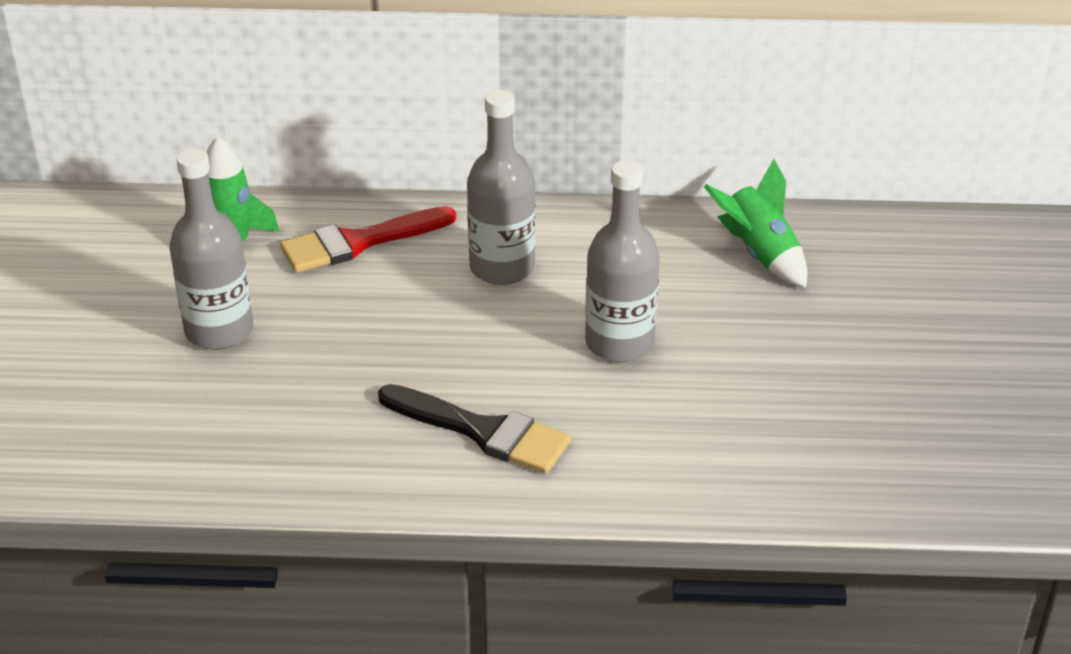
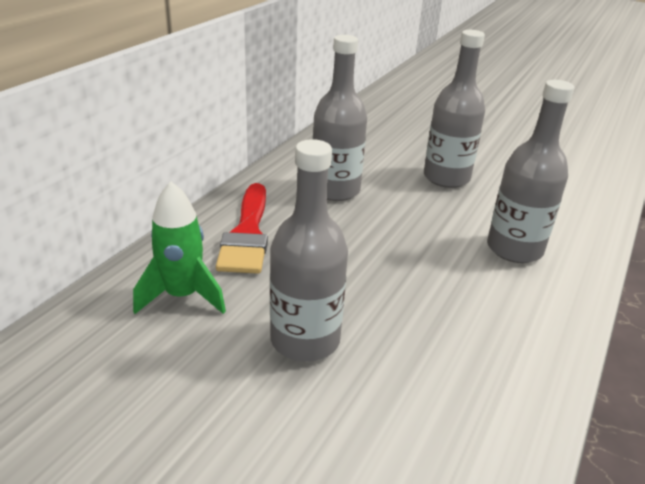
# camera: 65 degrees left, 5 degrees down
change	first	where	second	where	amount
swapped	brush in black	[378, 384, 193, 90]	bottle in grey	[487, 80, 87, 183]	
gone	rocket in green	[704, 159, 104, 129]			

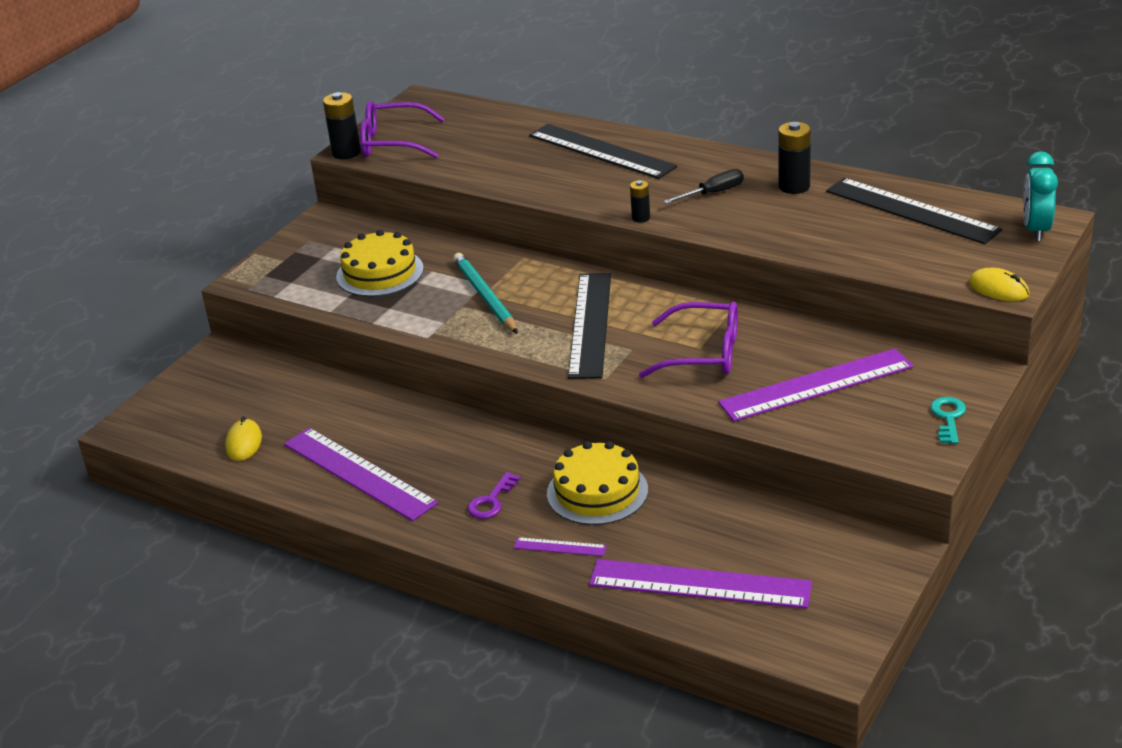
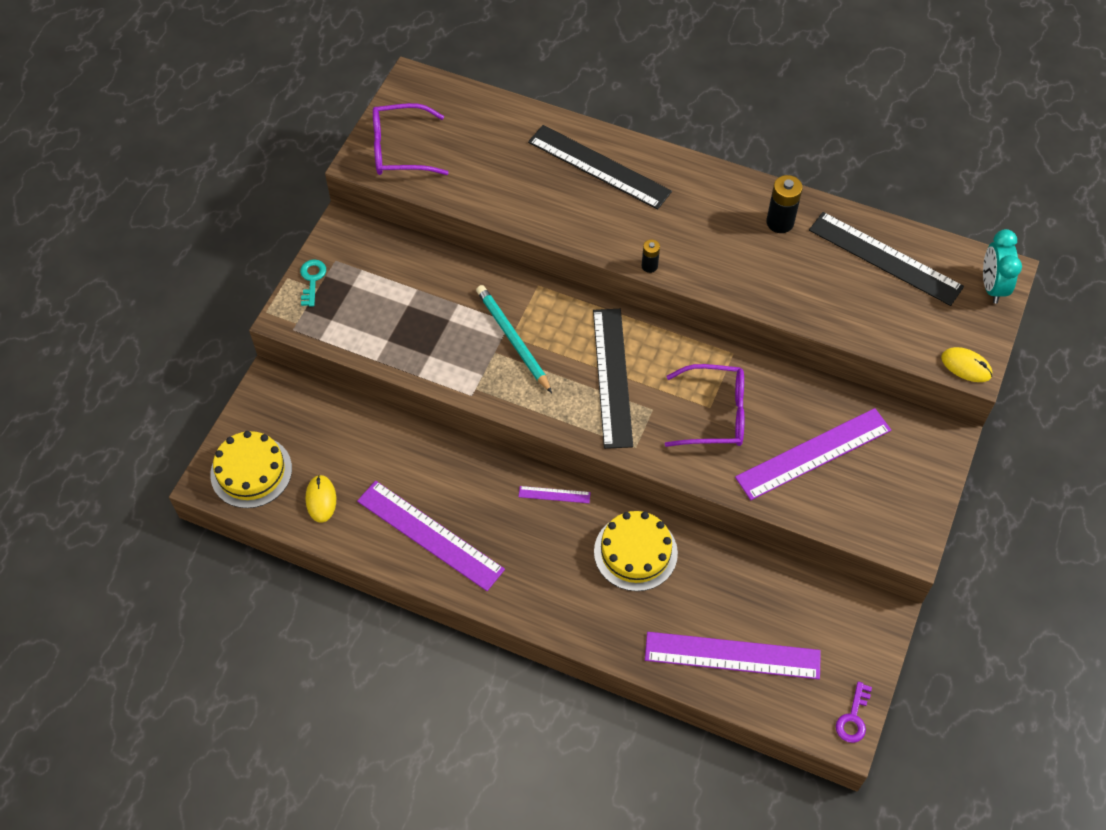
# camera: 10 degrees left, 25 degrees up
change	first	where	second	where	amount
shifted	cake in yellow	[336, 230, 88, 67]		[210, 431, 82, 77]	
shifted	key in turquoise	[930, 397, 36, 47]		[300, 259, 26, 48]	
shifted	ruler in purple	[514, 537, 93, 19]		[518, 486, 73, 17]	
shifted	key in purple	[468, 472, 52, 47]		[836, 682, 36, 61]	
gone	battery in black	[323, 92, 38, 67]			
gone	screwdriver in black	[663, 169, 81, 35]			

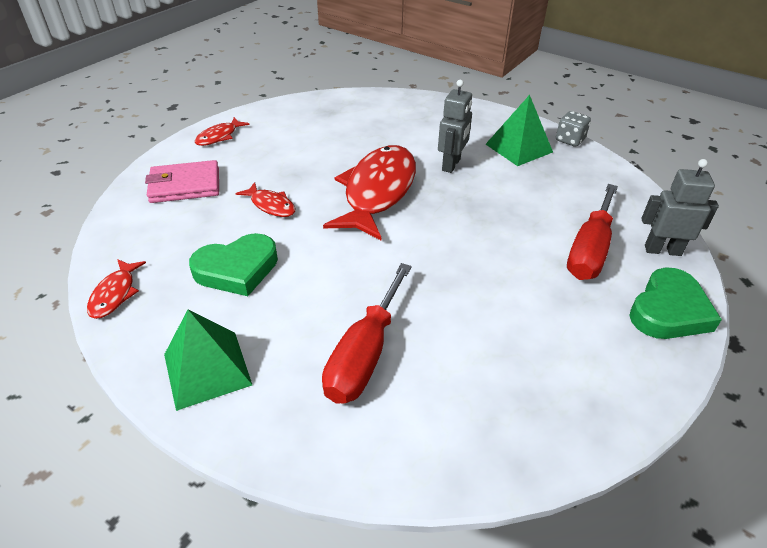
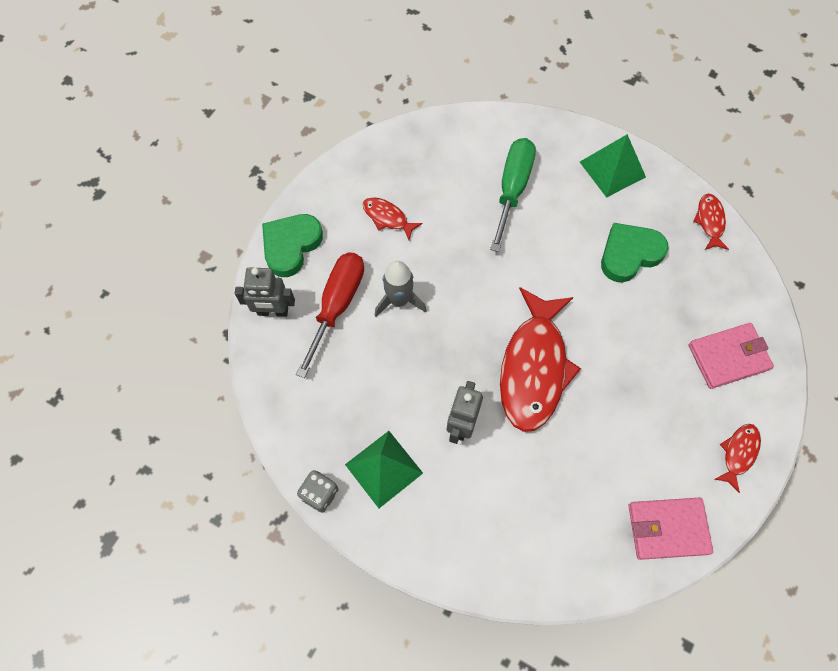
# camera: 175 degrees right, 25 degrees up
change	first	where	second	where	amount
shifted	fish in red	[235, 182, 60, 35]		[363, 197, 59, 43]	
new			rocket in grey	[375, 261, 52, 56]	
repainted	screwdriver in red	[322, 263, 90, 141]	screwdriver in green	[490, 138, 46, 114]	
new			wallet in pink	[628, 498, 85, 62]	

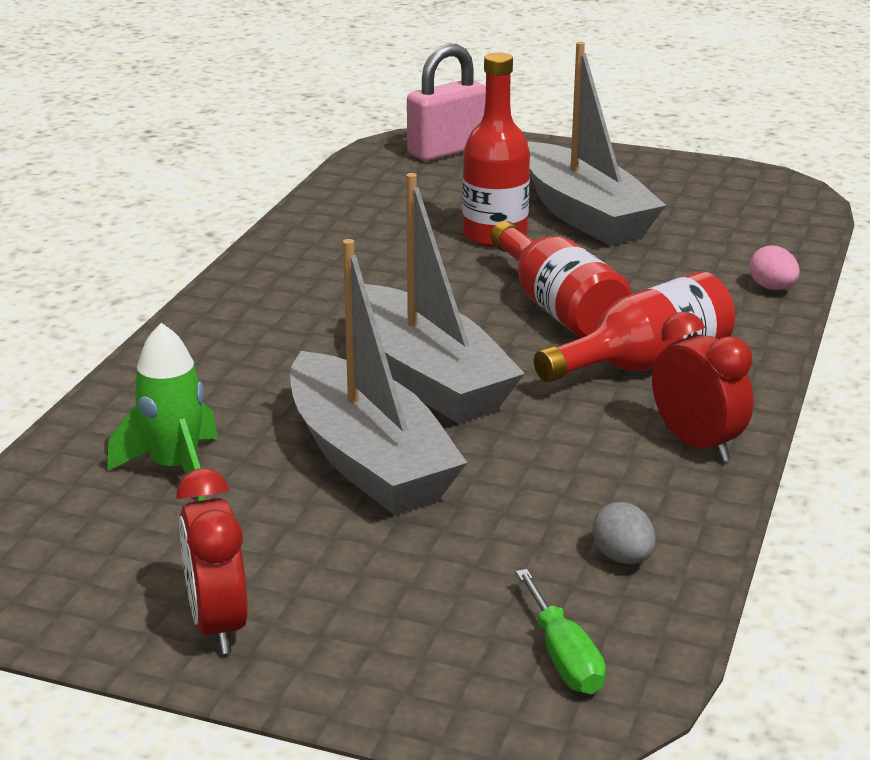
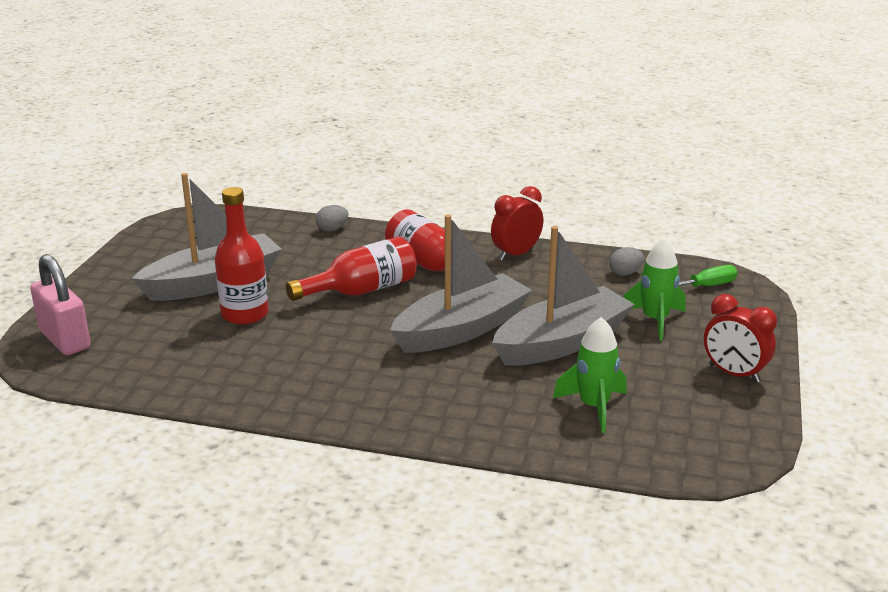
# camera: 95 degrees left, 0 degrees up
change	first	where	second	where	amount
repainted	egg in pink	[749, 245, 51, 45]	egg in grey	[316, 205, 32, 26]	
new			rocket in green	[623, 238, 63, 103]	
rotated	clock in red	[176, 468, 72, 186]		[704, 294, 73, 89]	60 degrees clockwise

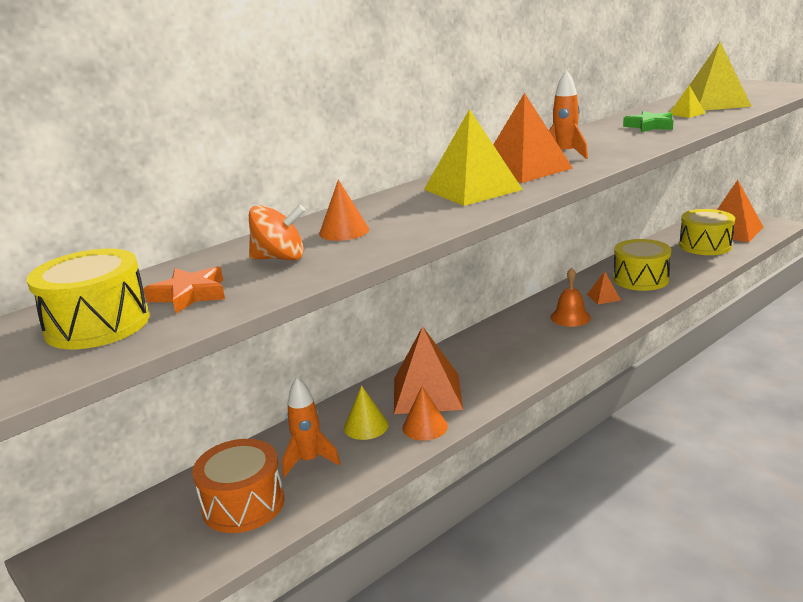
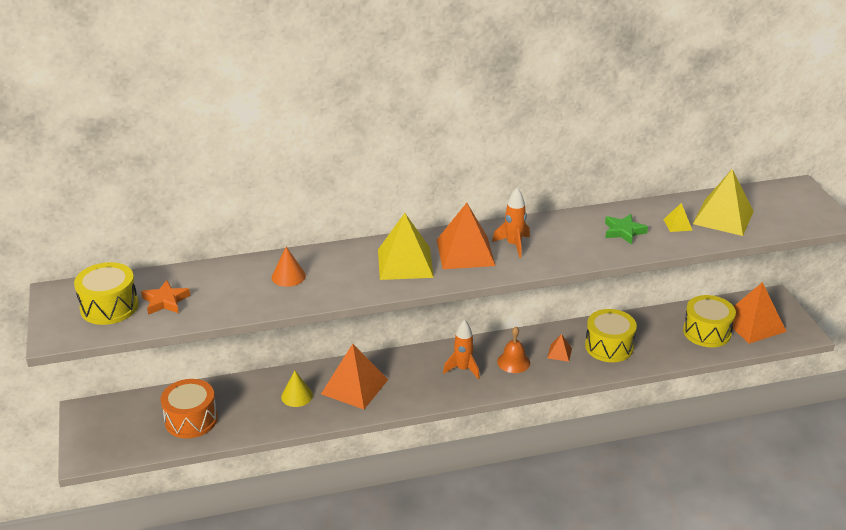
# camera: 25 degrees right, 10 degrees up
change	first	where	second	where	amount
shifted	rocket in orange	[282, 377, 59, 100]		[443, 320, 37, 59]	
gone	spinning top in orange	[249, 205, 56, 55]			
gone	cone in orange	[402, 386, 46, 55]			

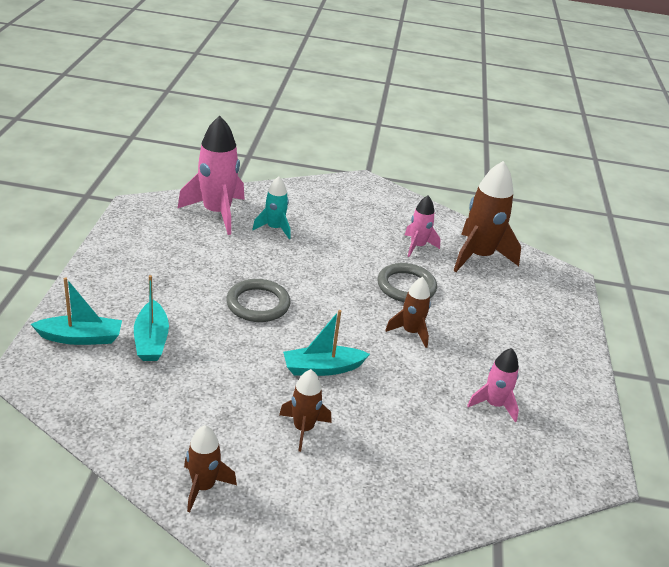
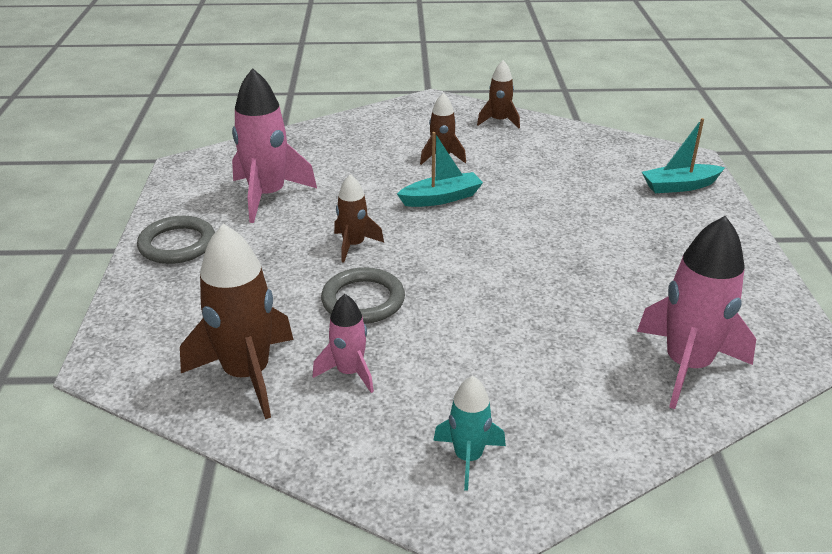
# camera: 175 degrees right, 0 degrees up
change	first	where	second	where	amount
shifted	ring in grey	[226, 279, 64, 43]		[137, 216, 78, 48]	
scaled	rocket in pink	[467, 348, 52, 74]		[232, 68, 85, 155]	x1.80
shifted	rocket in turquoise	[252, 176, 39, 63]		[433, 376, 73, 115]	
gone	boat in turquoise	[134, 275, 35, 86]			

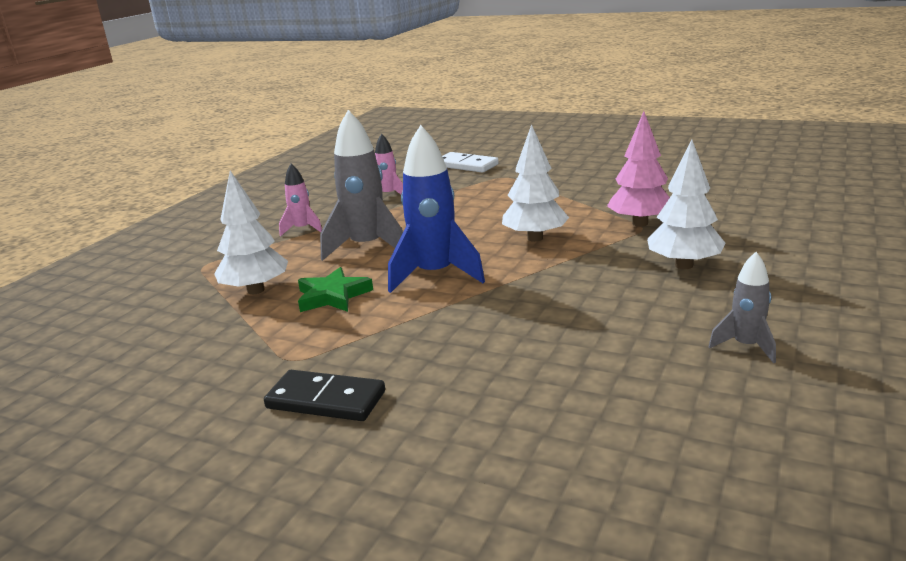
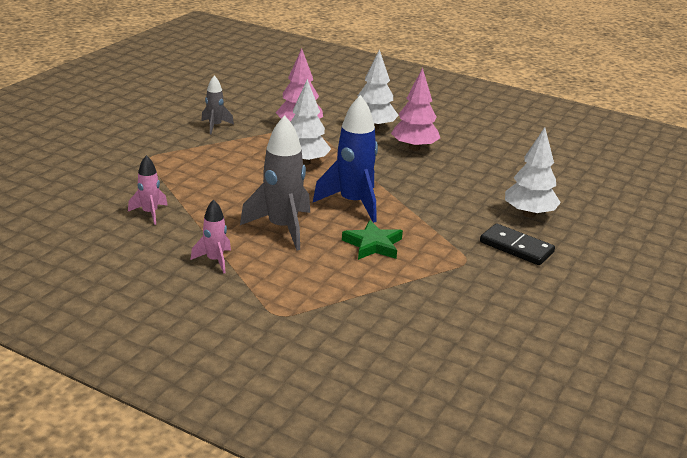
# camera: 90 degrees left, 5 degrees up
change	first	where	second	where	amount
shifted	rocket in grey	[709, 252, 67, 111]		[201, 75, 33, 59]	
new			tree in pink	[391, 68, 49, 83]	
rotated	domino in black	[264, 370, 121, 51]		[480, 223, 75, 42]	75 degrees counterclockwise
shifted	tree in white	[214, 171, 74, 123]		[505, 127, 56, 91]	
gone	domino in white	[442, 152, 57, 21]			

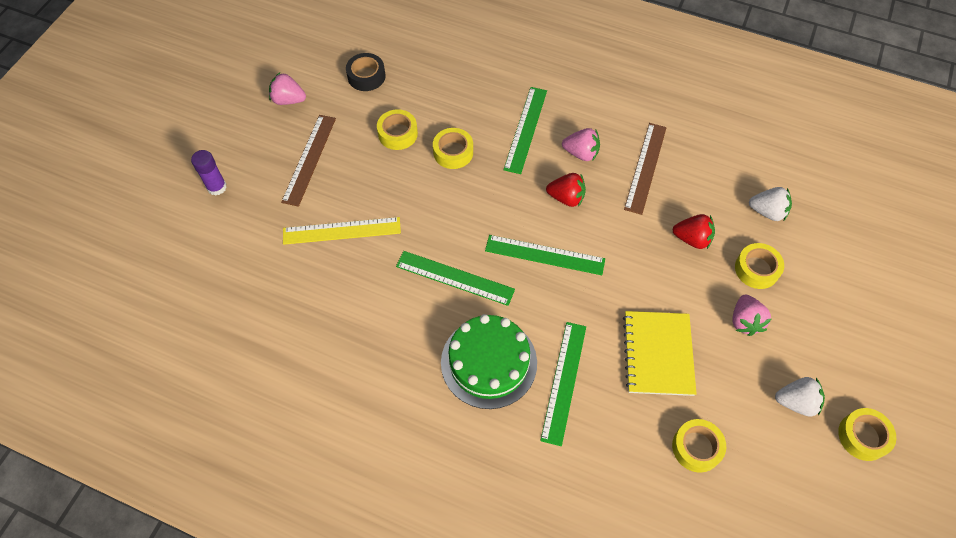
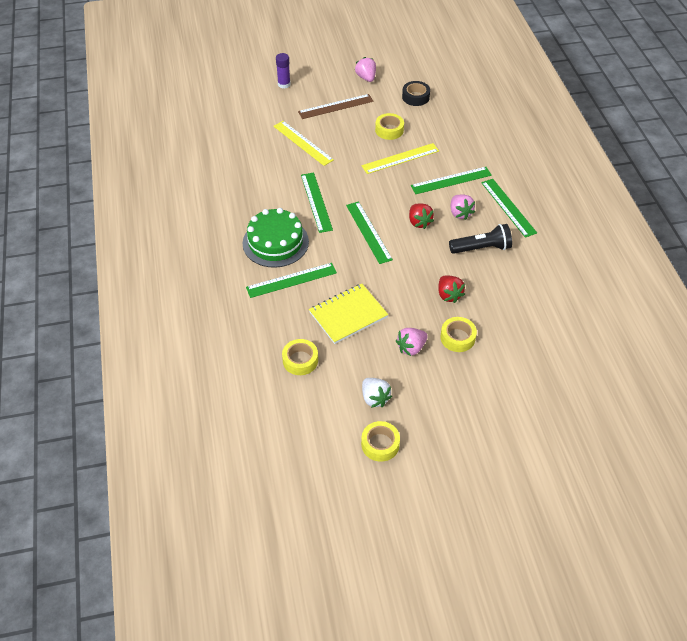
# camera: 55 degrees right, 10 degrees down
change	first	where	second	where	amount
swapped	tape in yellow	[433, 128, 40, 41]	ruler in yellow	[362, 143, 77, 31]	
swapped	ruler in brown	[624, 123, 43, 92]	flashlight in black	[449, 224, 63, 30]	
new			ruler in green	[481, 179, 56, 59]	
gone	strawberry in white	[749, 187, 43, 34]			

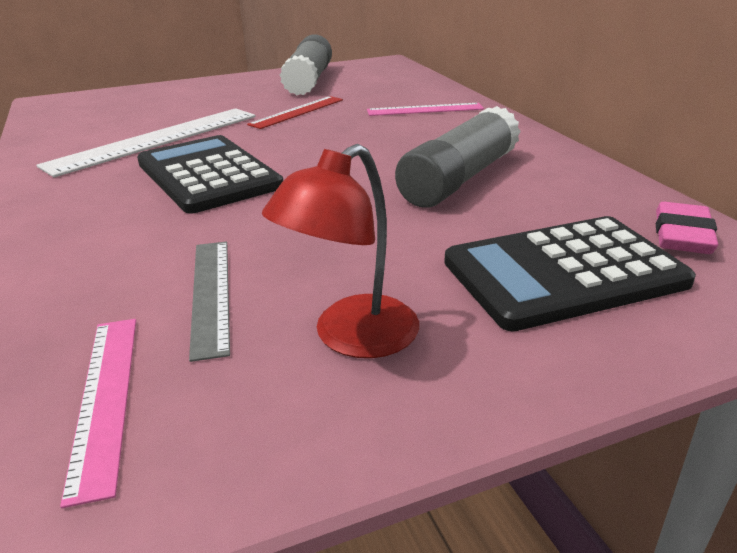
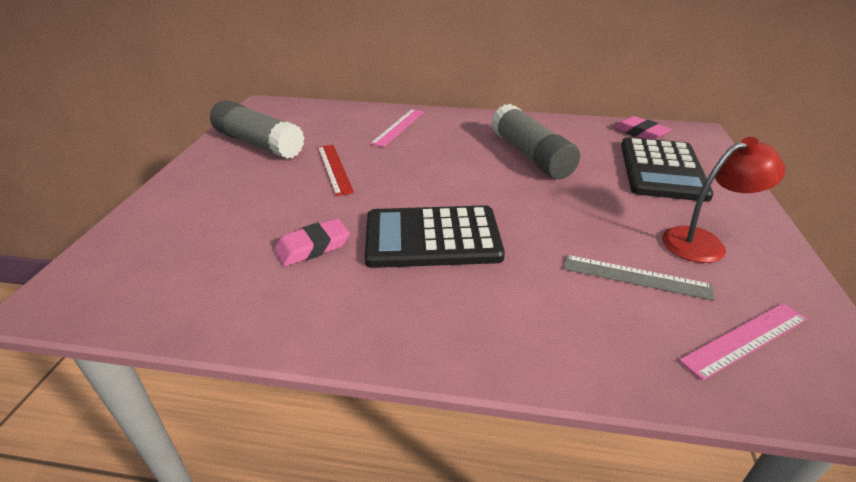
# camera: 60 degrees left, 5 degrees up
change	first	where	second	where	amount
swapped	ruler in white	[36, 108, 220, 69]	eraser in pink	[274, 218, 76, 48]	
rotated	lamp in red	[262, 144, 157, 214]		[662, 137, 123, 126]	90 degrees counterclockwise
rotated	ruler in pink	[60, 319, 76, 189]		[679, 303, 128, 78]	45 degrees counterclockwise

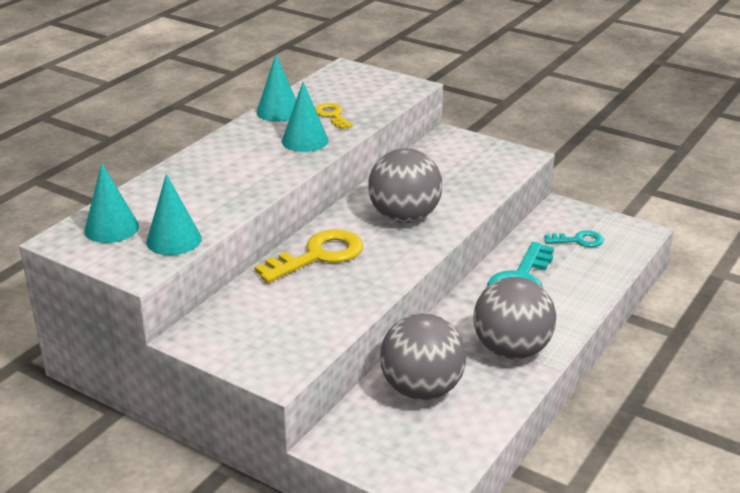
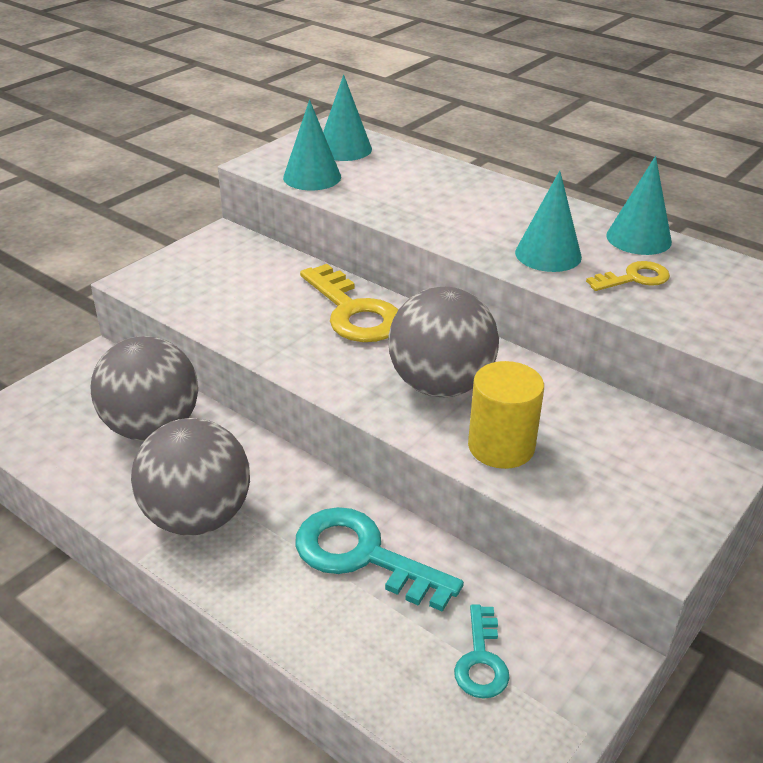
# camera: 95 degrees right, 5 degrees up
change	first	where	second	where	amount
new			cylinder in yellow	[468, 361, 76, 108]	

